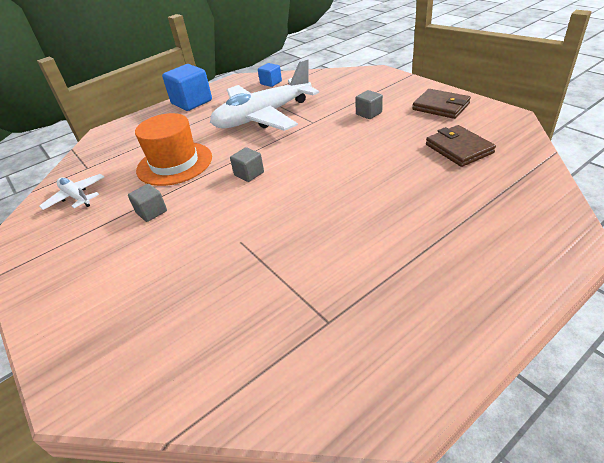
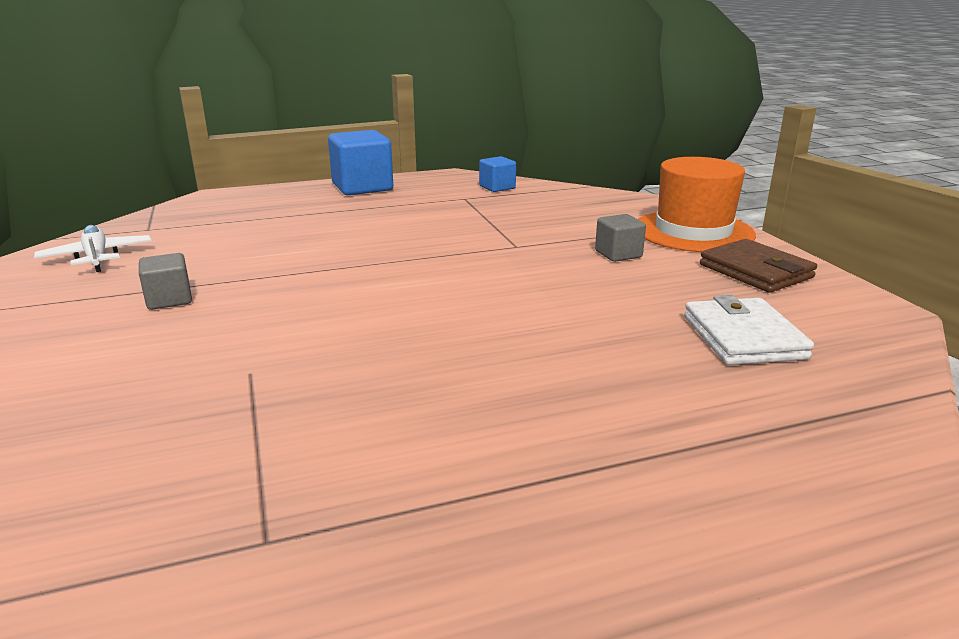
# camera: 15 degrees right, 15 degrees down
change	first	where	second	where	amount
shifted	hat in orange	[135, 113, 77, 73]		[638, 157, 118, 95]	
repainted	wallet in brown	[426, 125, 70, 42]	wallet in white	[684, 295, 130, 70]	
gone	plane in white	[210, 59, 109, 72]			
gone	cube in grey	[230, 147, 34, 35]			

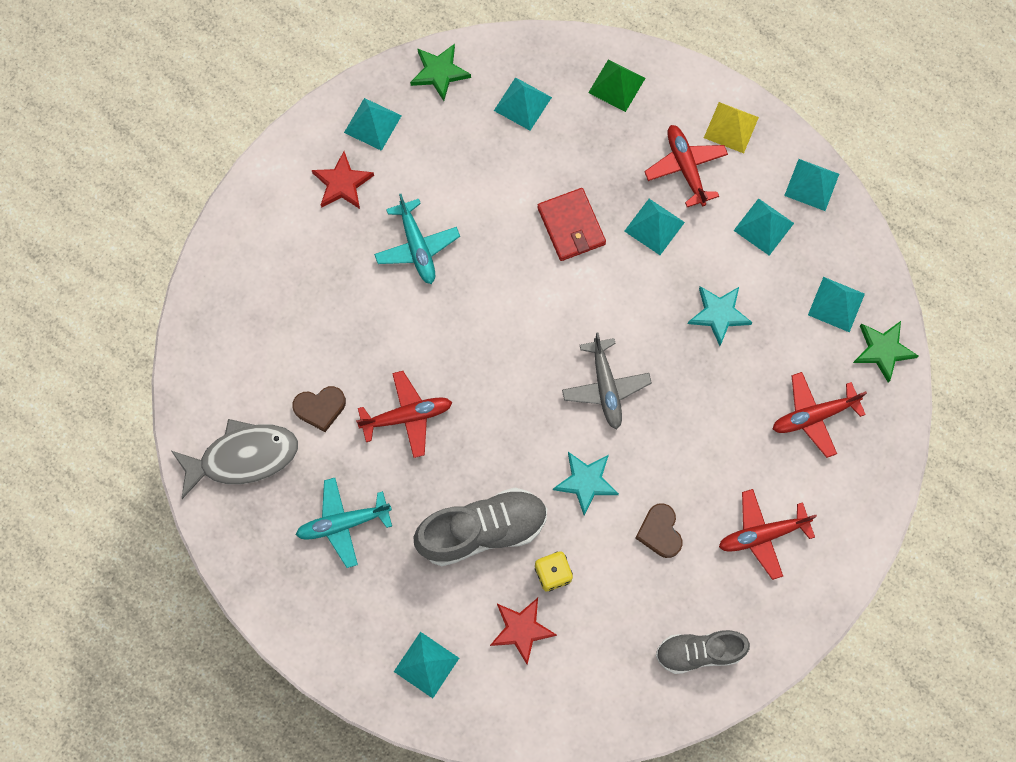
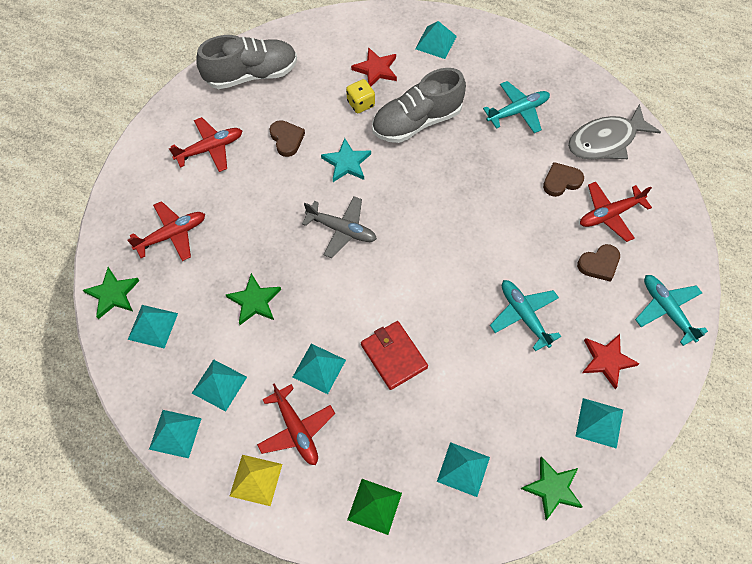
# camera: 170 degrees right, 10 degrees down
change	first	where	second	where	amount
scaled	shoe in grey	[656, 630, 94, 44]		[196, 35, 101, 54]	x1.52
repainted	star in turquoise	[688, 286, 65, 60]	star in green	[226, 273, 55, 52]	
rotated	plane in grey	[562, 332, 90, 97]		[302, 196, 75, 62]	135 degrees clockwise
new			heart in brown	[577, 244, 43, 38]	
shifted	plane in red	[356, 371, 96, 87]		[580, 182, 72, 60]	
new			plane in turquoise	[635, 275, 73, 71]	

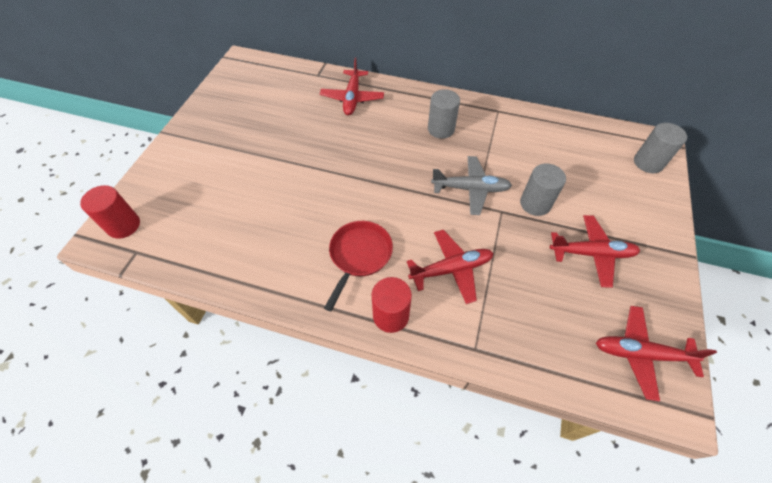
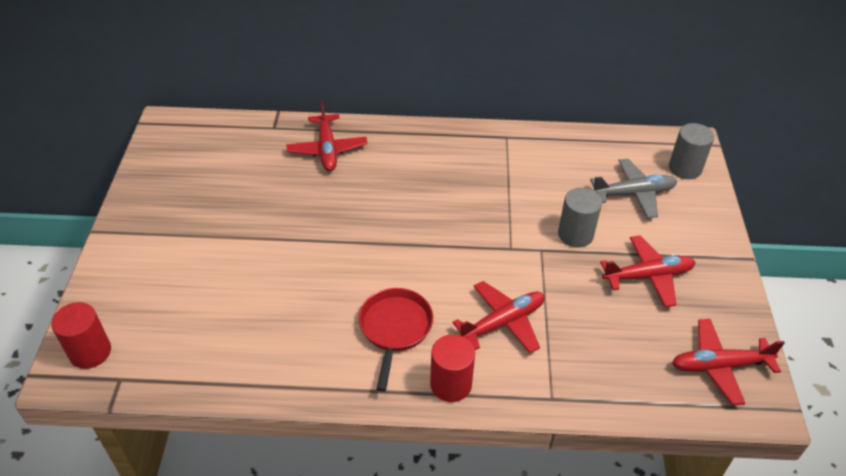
# camera: 15 degrees left, 10 degrees down
change	first	where	second	where	amount
shifted	plane in grey	[431, 156, 81, 59]		[590, 158, 87, 60]	
gone	cylinder in grey	[428, 89, 32, 50]			

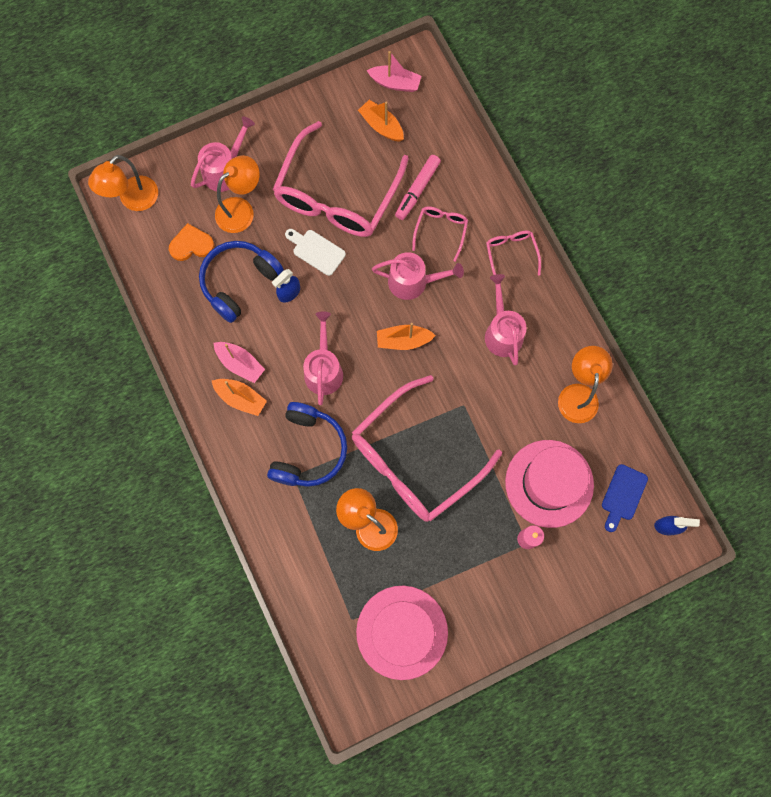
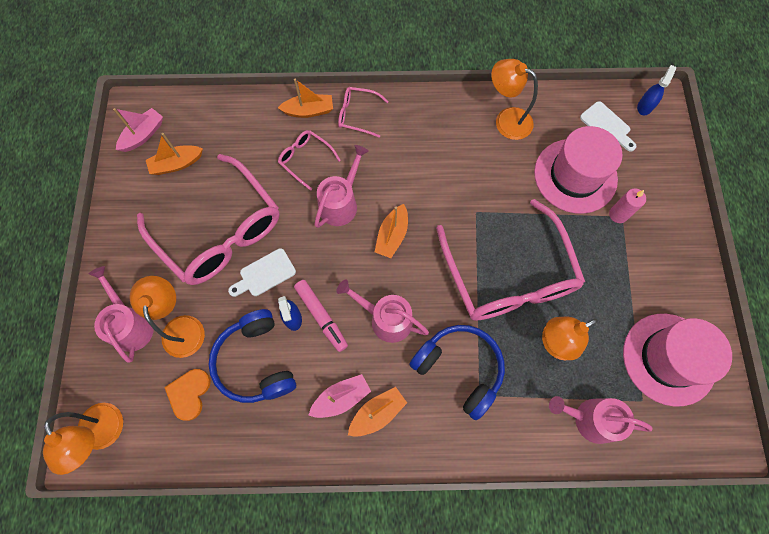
# camera: 65 degrees left, 5 degrees down
change	first	where	second	where	amount
new			boat in orange	[278, 79, 55, 39]	
shifted	marker in pink	[395, 155, 46, 65]		[294, 280, 54, 72]	
shifted	watering can in pink	[485, 274, 42, 91]		[549, 396, 103, 48]	
repainted	cutting board in blue	[602, 464, 46, 68]	cutting board in white	[580, 101, 56, 51]	

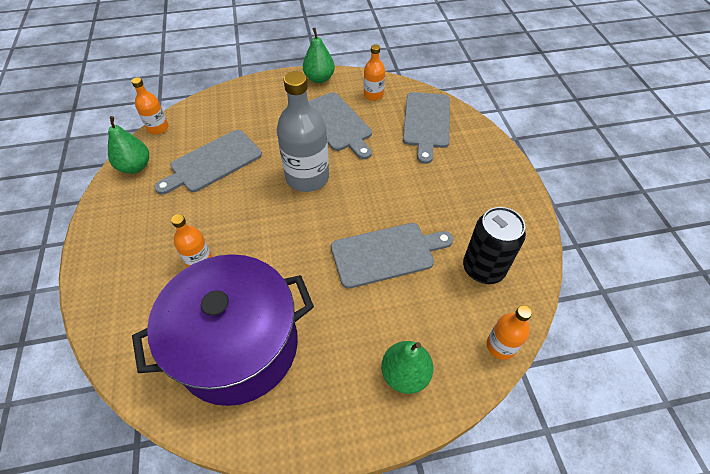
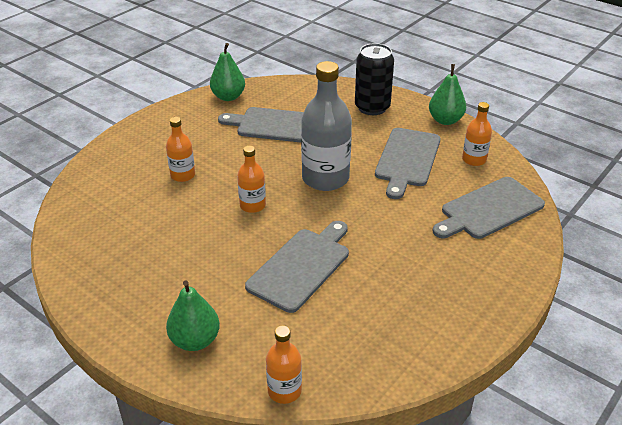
# camera: 50 degrees right, 15 degrees down
change	first	where	second	where	amount
shifted	bottle in orange	[131, 77, 38, 58]		[237, 146, 29, 67]	
rotated	cutting board in grey	[331, 223, 122, 66]		[245, 221, 104, 92]	90 degrees counterclockwise
shifted	can in black	[463, 207, 63, 77]		[355, 43, 39, 72]	
gone	pot in purple	[132, 254, 182, 152]			

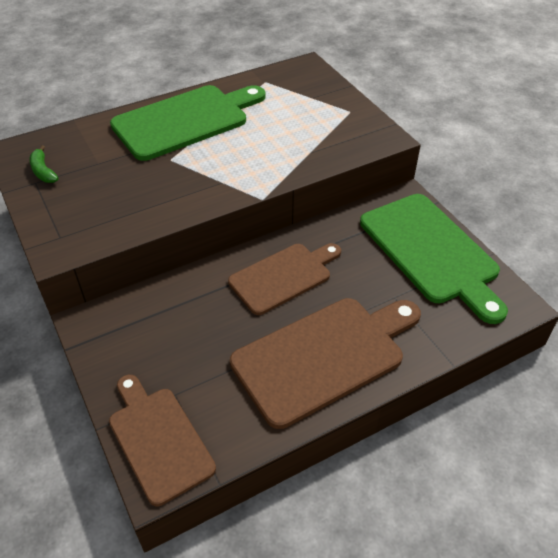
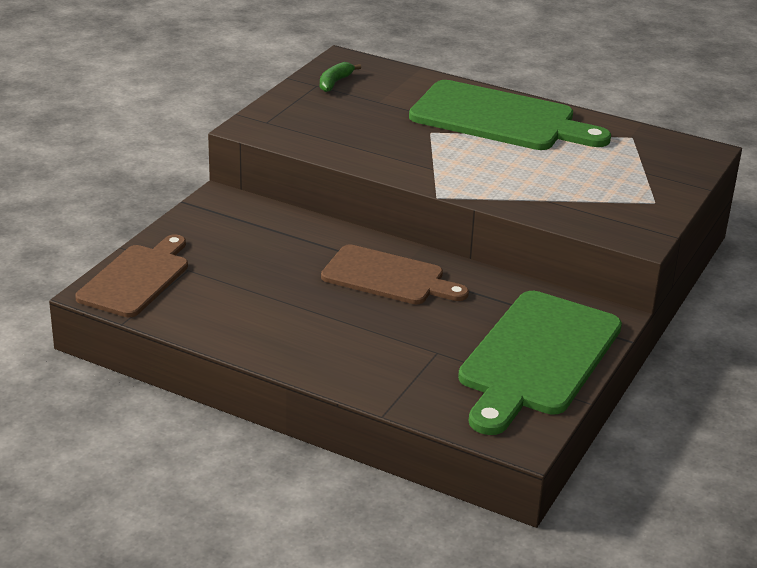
# camera: 55 degrees right, 15 degrees down
change	first	where	second	where	amount
gone	cutting board in brown	[230, 298, 191, 131]			

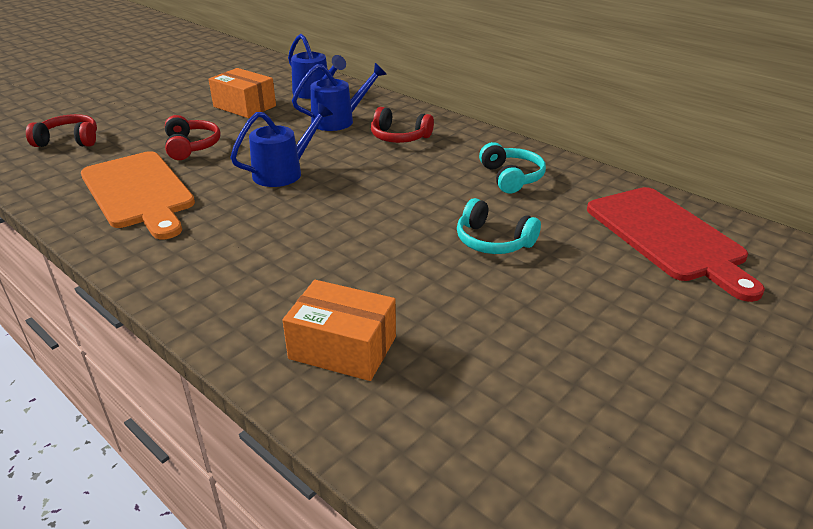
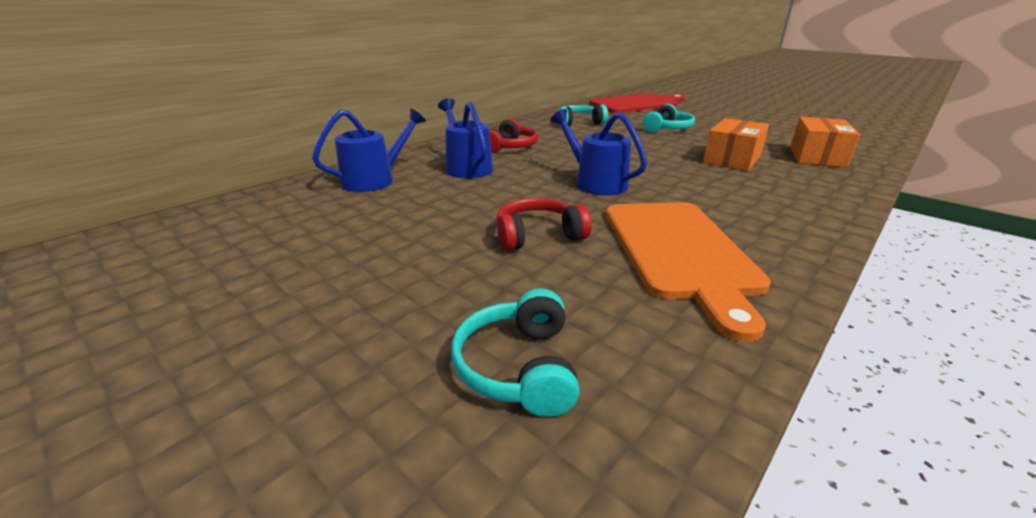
# camera: 90 degrees left, 5 degrees down
change	first	where	second	where	amount
repainted	headphones in red	[26, 114, 71, 33]	headphones in turquoise	[451, 289, 128, 128]	
rotated	cutting board in orange	[81, 151, 114, 88]		[606, 202, 165, 140]	120 degrees clockwise
shifted	box in orange	[209, 68, 67, 50]		[703, 118, 66, 53]	

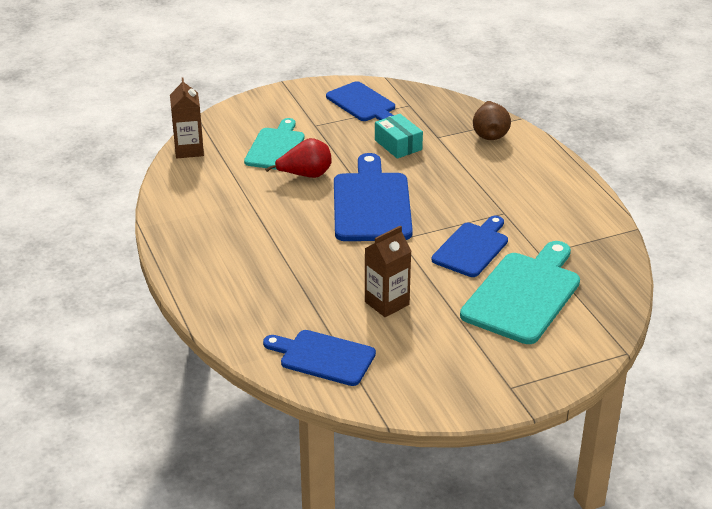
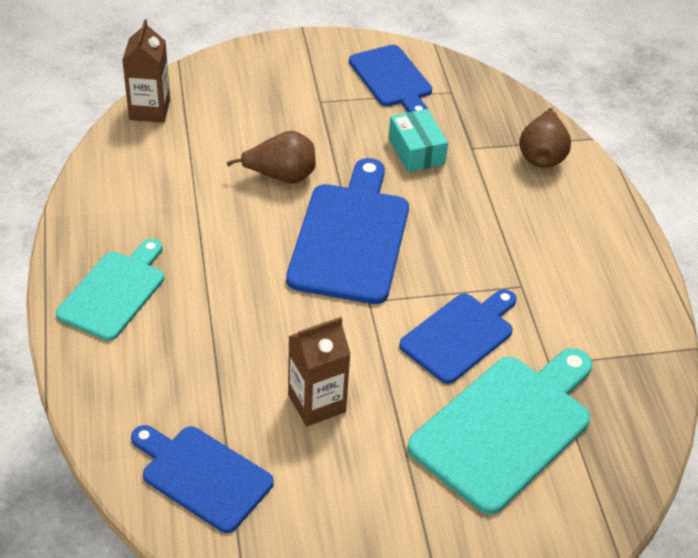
# camera: 10 degrees right, 10 degrees up
change	first	where	second	where	amount
shifted	cutting board in turquoise	[244, 118, 61, 52]		[56, 239, 108, 102]	
repainted	pear in red	[265, 138, 66, 40]	pear in brown	[226, 131, 89, 52]	

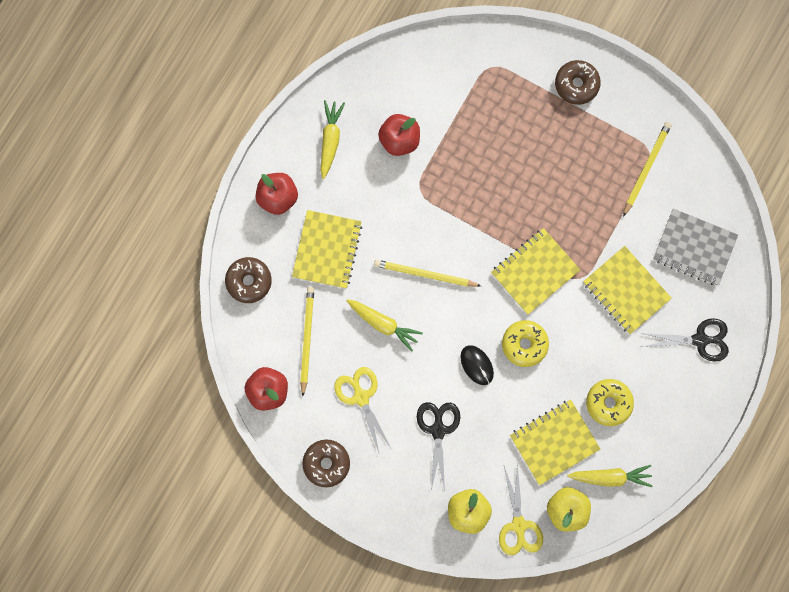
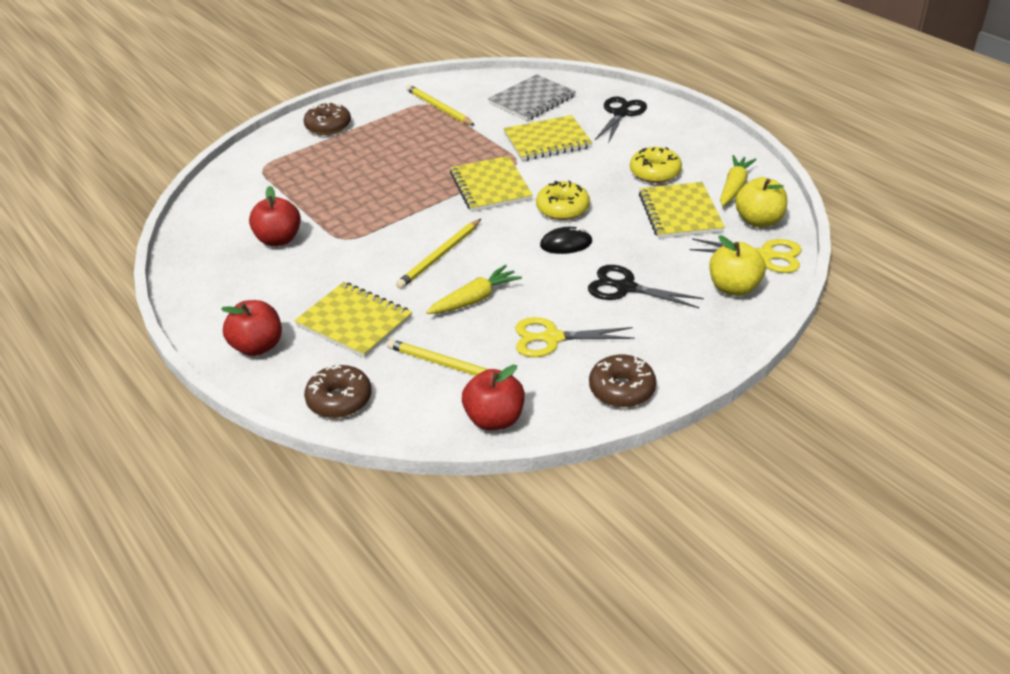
# camera: 65 degrees left, 40 degrees down
change	first	where	second	where	amount
gone	carrot in yellow	[321, 100, 24, 79]			

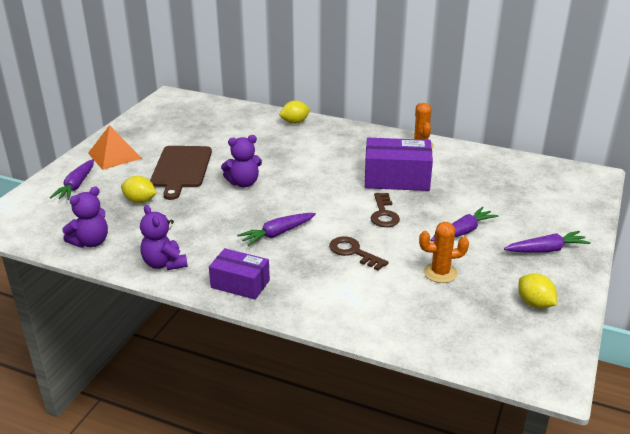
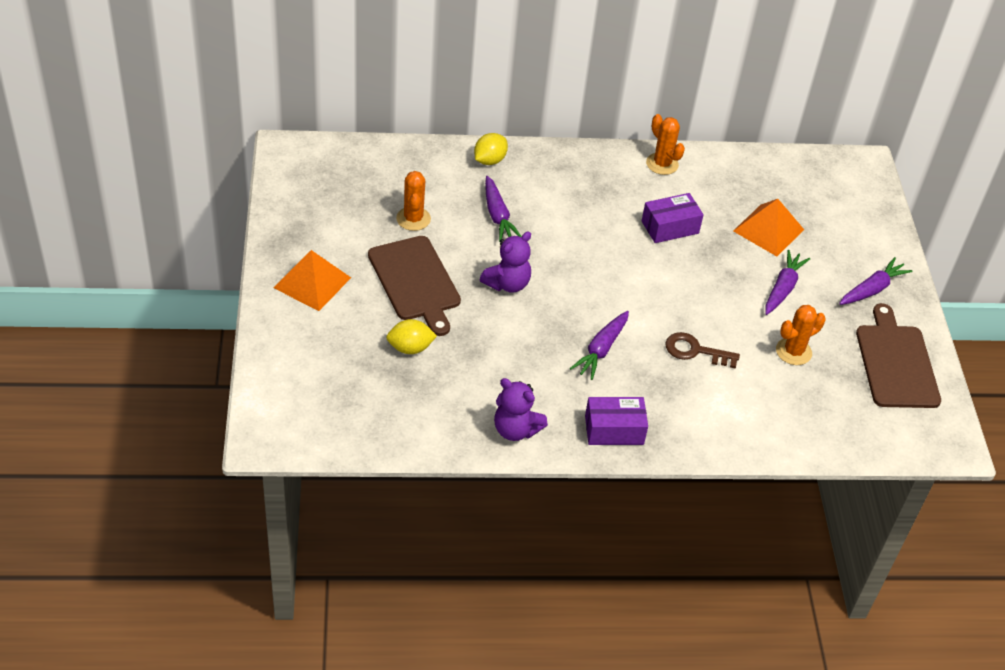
# camera: 30 degrees left, 15 degrees up
change	first	where	second	where	amount
new			cactus in orange	[396, 171, 35, 60]	
shifted	carrot in purple	[50, 159, 44, 41]		[485, 176, 37, 66]	
scaled	box in purple	[365, 138, 68, 53]		[642, 193, 62, 50]	x0.63
new			pyramid in orange	[733, 199, 71, 57]	
swapped	lemon in yellow	[518, 273, 39, 36]	cutting board in brown	[856, 303, 85, 105]	
gone	teddy bear in purple	[62, 187, 46, 61]			
gone	key in brown	[371, 193, 29, 34]			

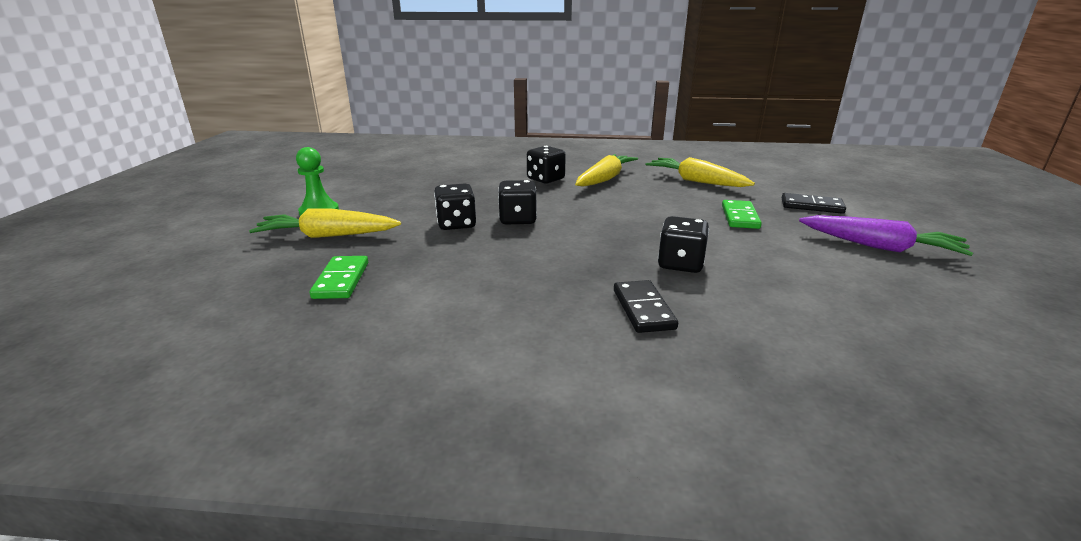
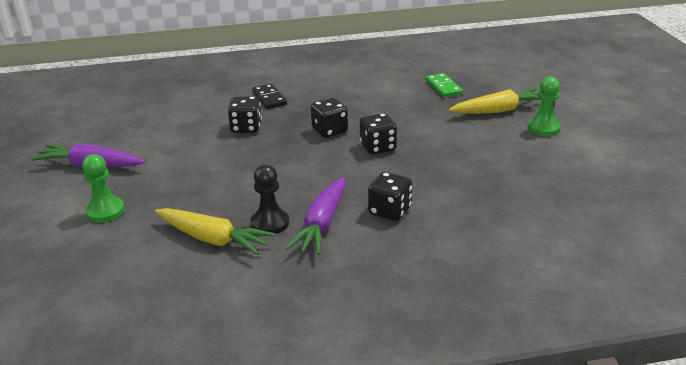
# camera: 165 degrees right, 5 degrees up
change	first	where	second	where	amount
swapped	domino in black	[782, 193, 64, 21]	pawn in green	[82, 154, 43, 69]	
new			pawn in black	[250, 165, 39, 69]	
repainted	carrot in yellow	[575, 154, 63, 33]	carrot in purple	[285, 177, 61, 78]	
shifted	dice in black	[434, 184, 42, 46]		[311, 98, 37, 40]	
gone	domino in green	[722, 200, 40, 29]			

